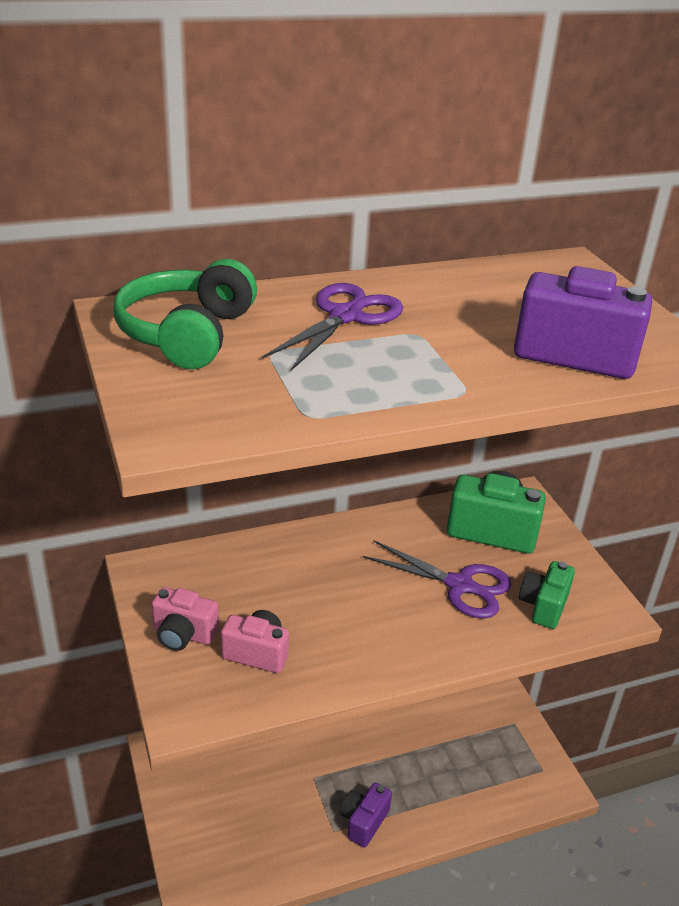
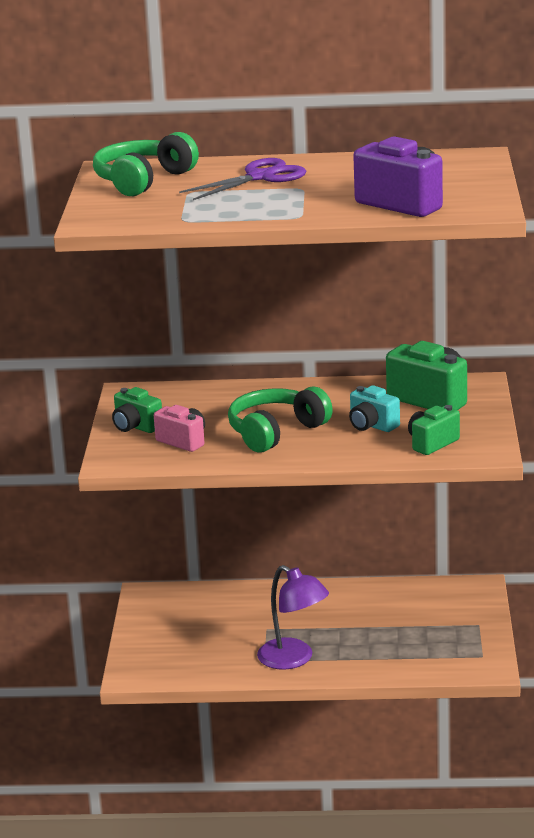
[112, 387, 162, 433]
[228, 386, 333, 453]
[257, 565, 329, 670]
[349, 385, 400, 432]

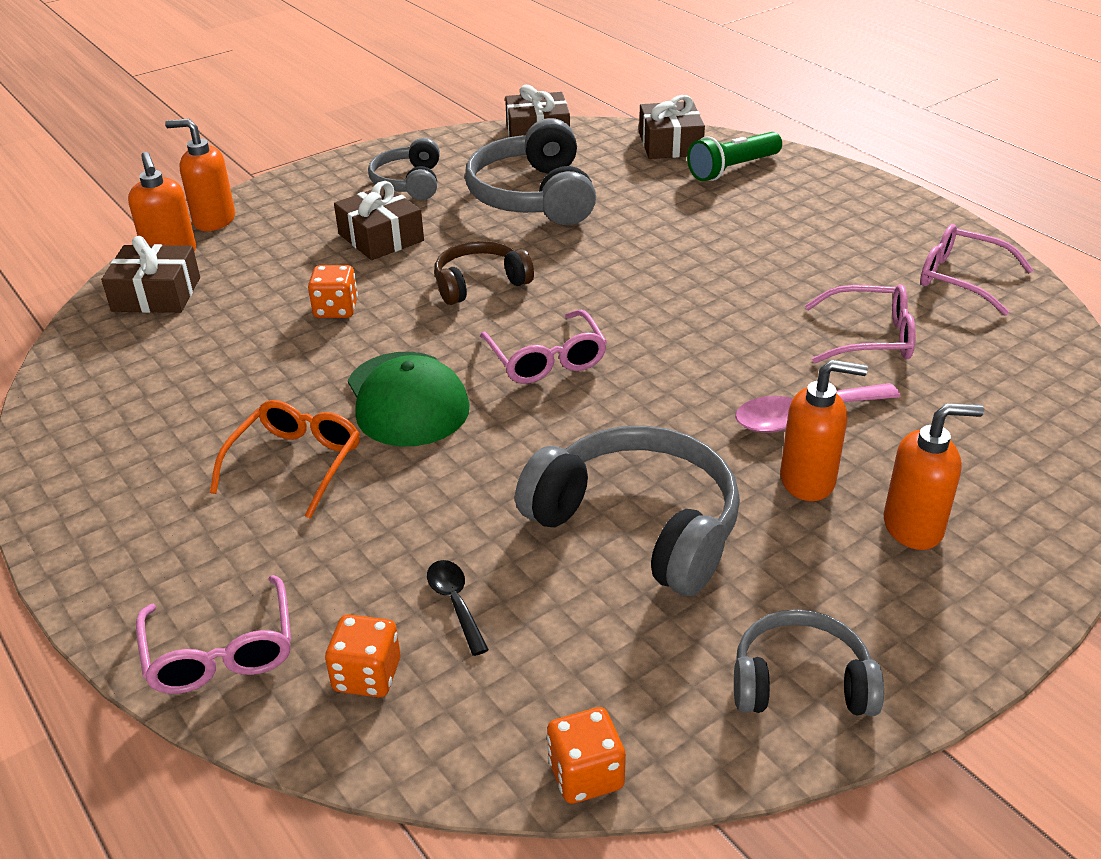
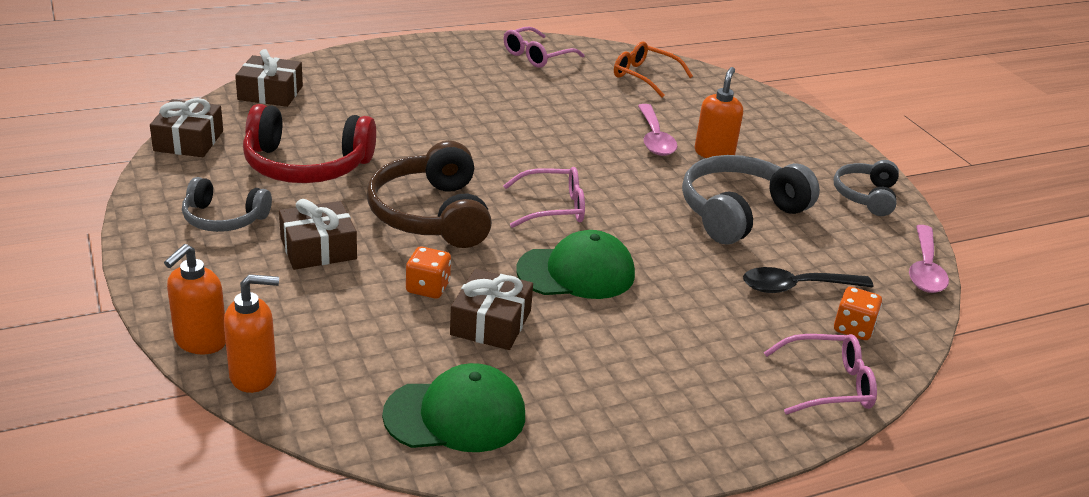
[243, 104, 376, 183]
[367, 141, 492, 248]
[382, 363, 525, 452]
[450, 269, 533, 350]
[614, 41, 693, 98]
[743, 267, 873, 293]
[909, 225, 949, 293]
[687, 132, 782, 181] (first image)
[805, 284, 916, 363] (first image)
[884, 403, 984, 550] (first image)

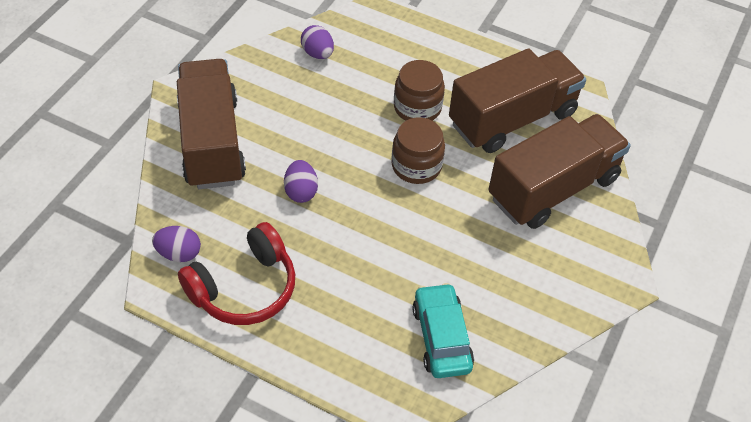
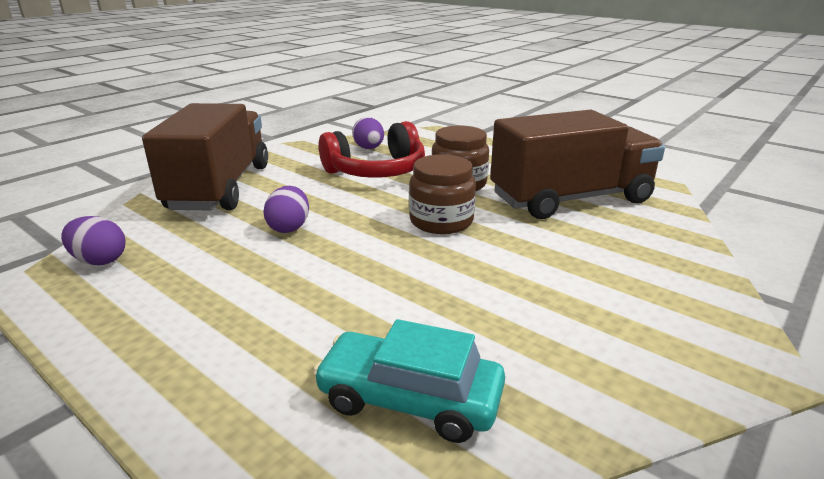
[313, 319, 505, 443]
[319, 121, 425, 178]
[488, 114, 631, 229] (first image)

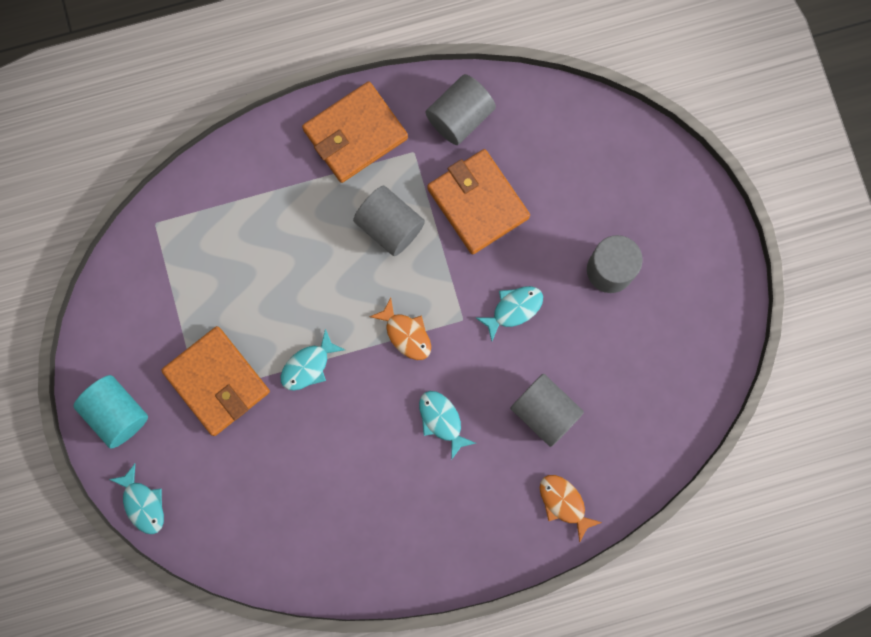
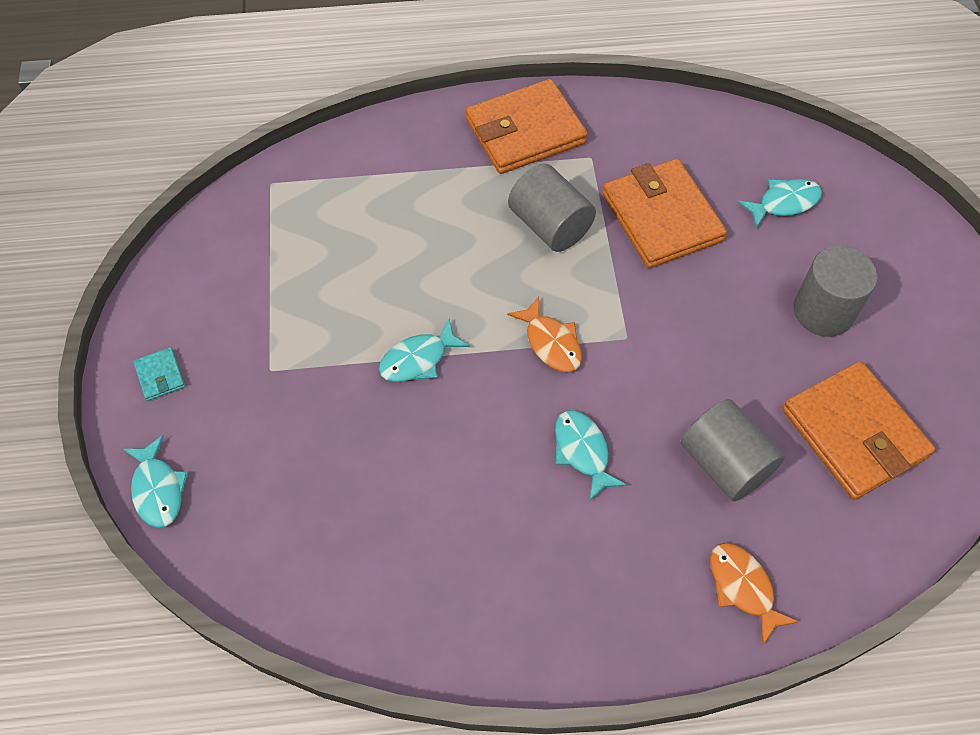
[133, 347, 185, 401]
[738, 179, 822, 228]
[782, 361, 935, 500]
[426, 74, 496, 145] (first image)

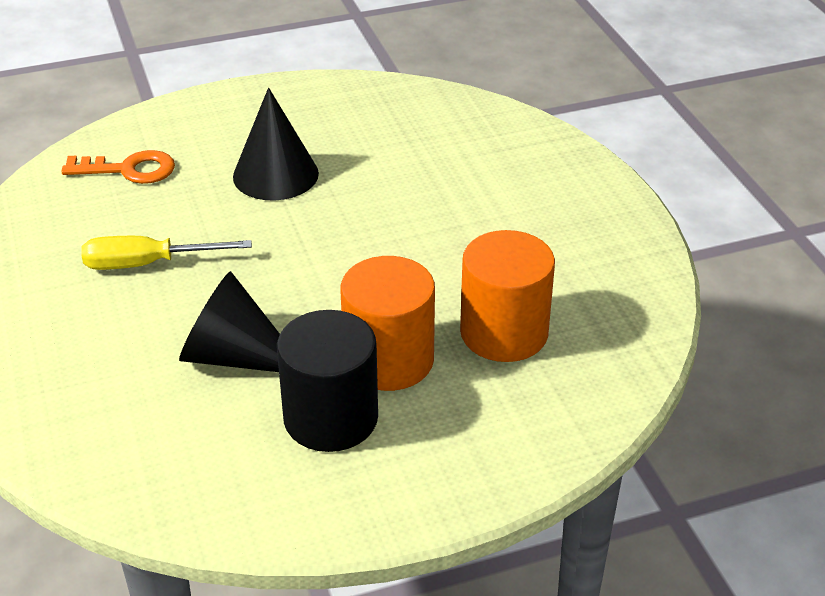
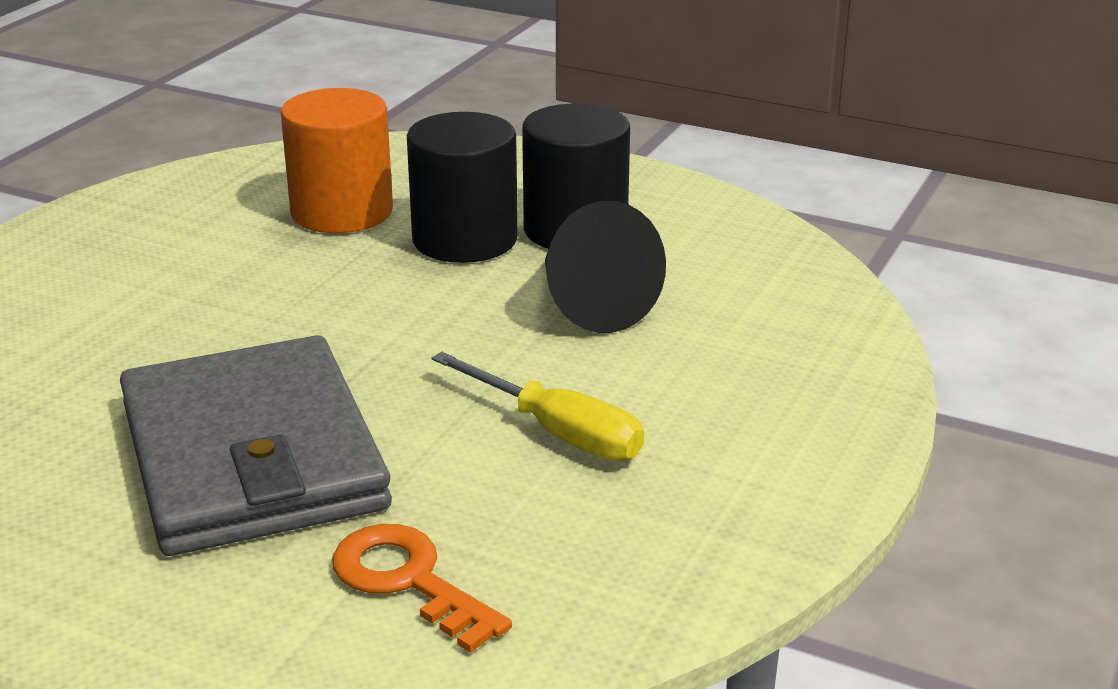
[120, 335, 392, 556]
[407, 112, 518, 263]

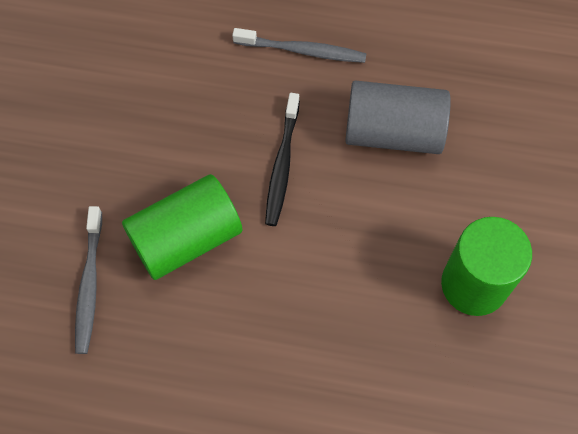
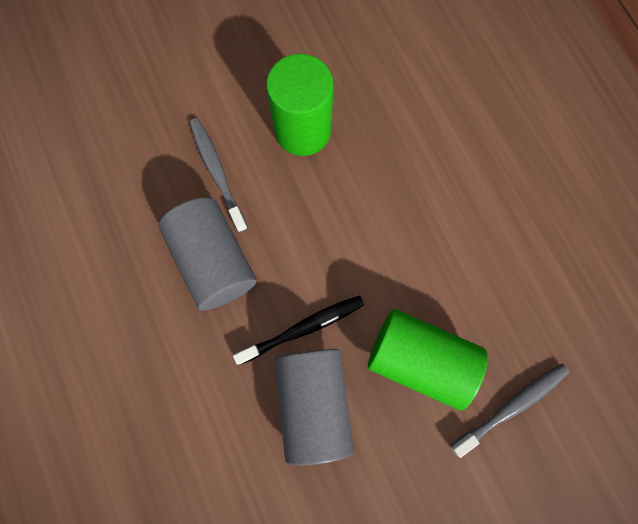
[189, 118, 248, 232]
[274, 349, 354, 465]

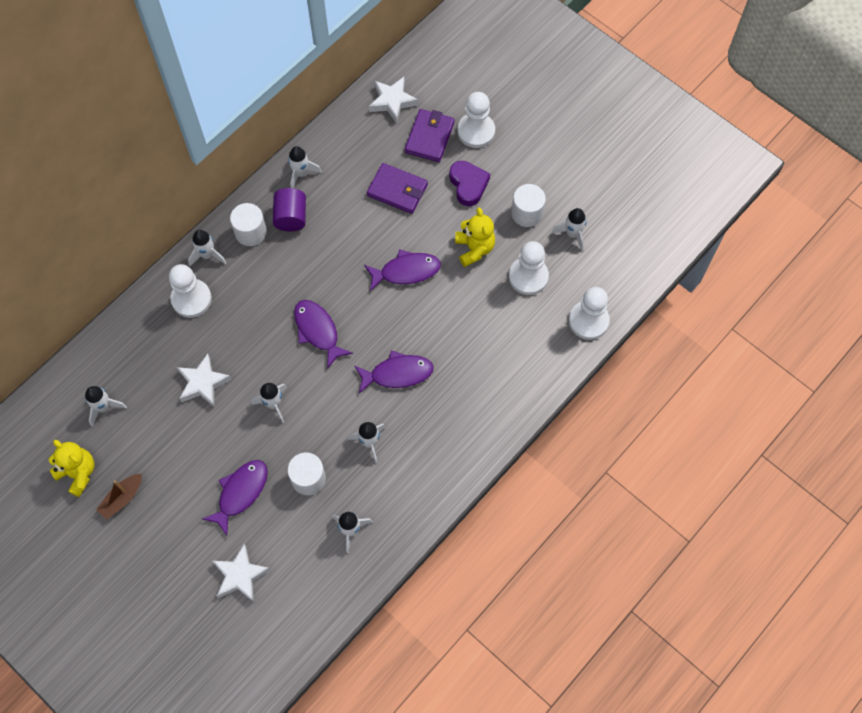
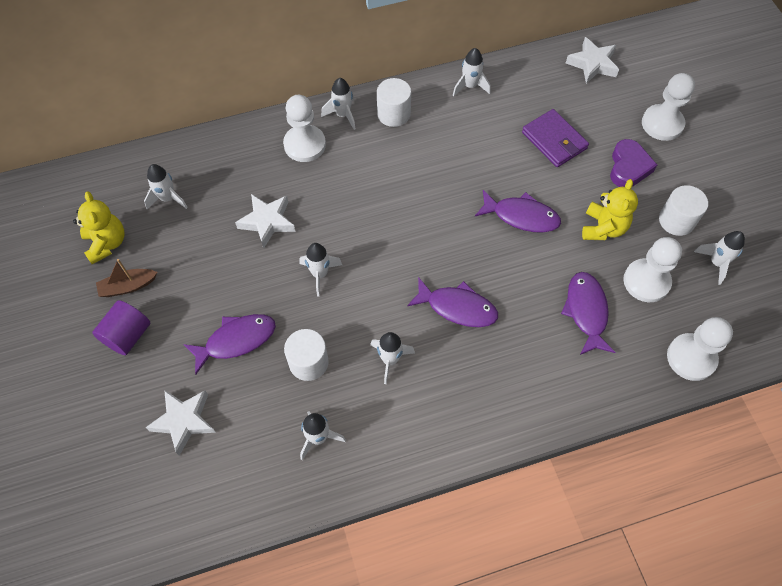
[92, 300, 150, 355]
[561, 272, 615, 355]
[405, 109, 455, 162] (first image)

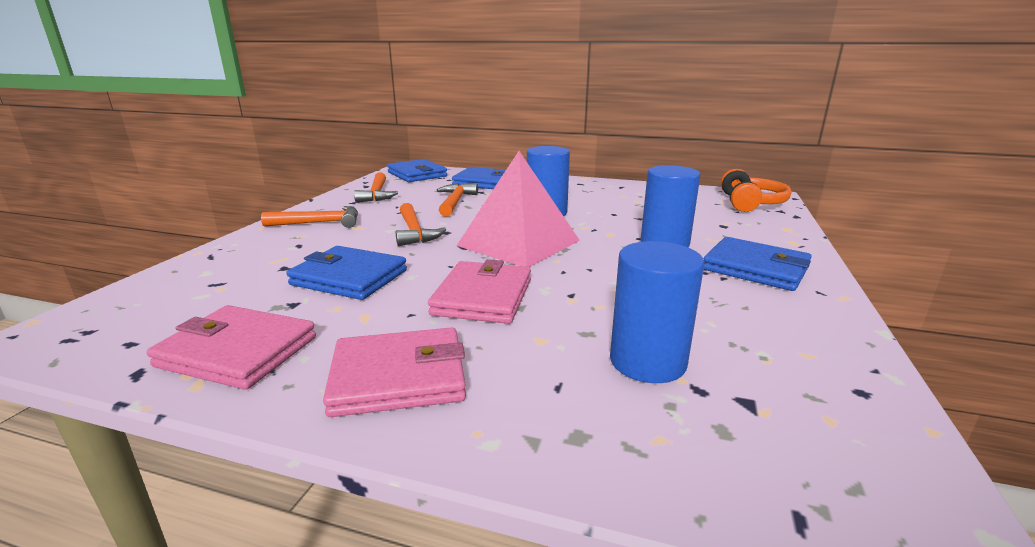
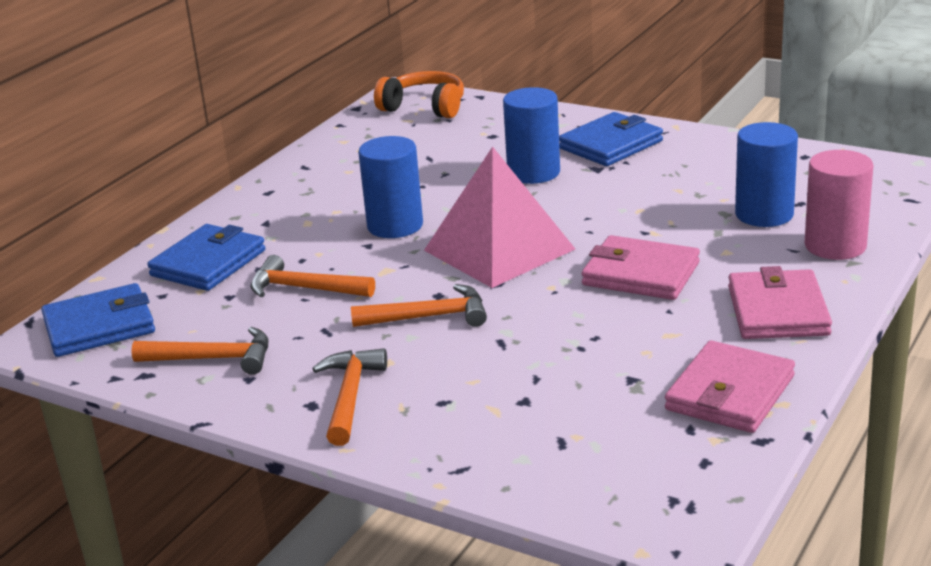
[805, 150, 874, 260]
[286, 246, 407, 300] (first image)

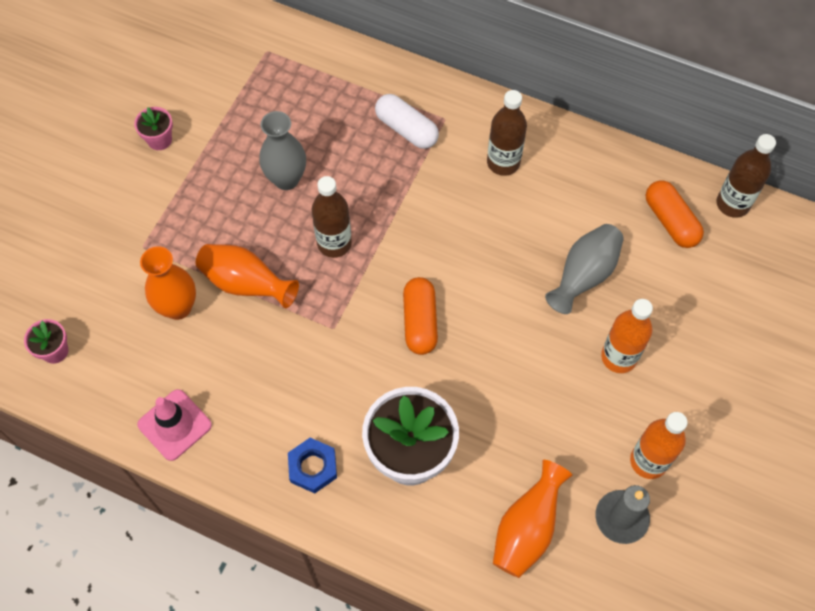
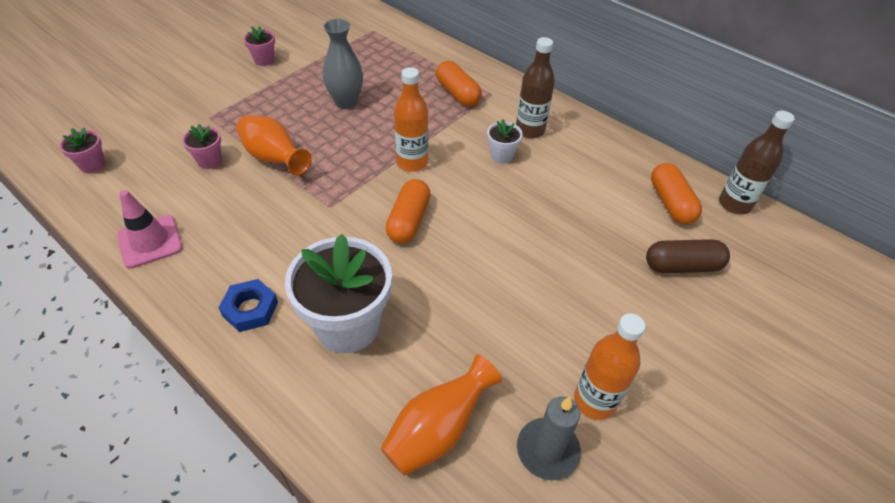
[182, 124, 222, 169]
[394, 67, 428, 172]
[436, 61, 482, 107]
[487, 119, 523, 163]
[646, 239, 730, 273]
[312, 176, 352, 258] (first image)
[545, 224, 624, 314] (first image)

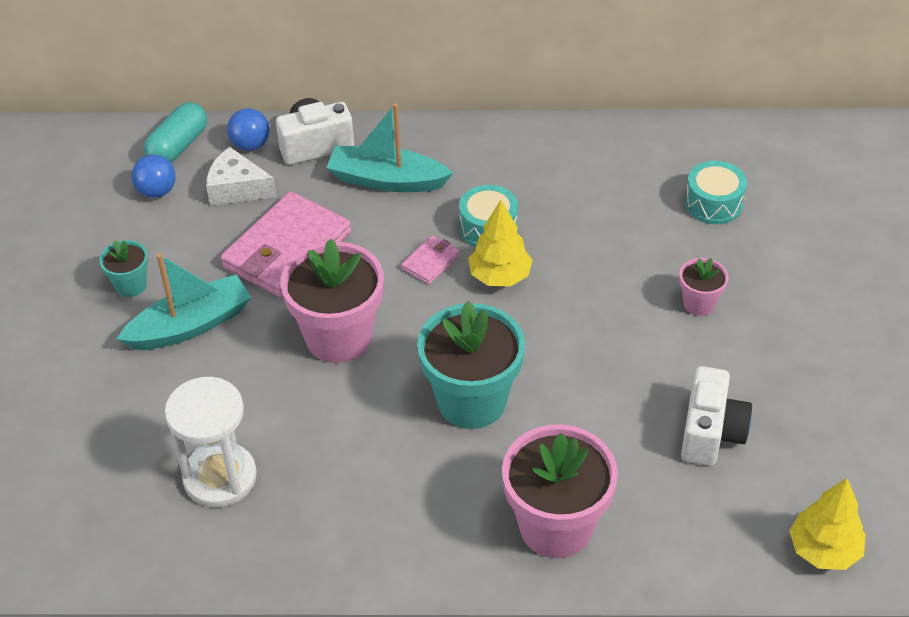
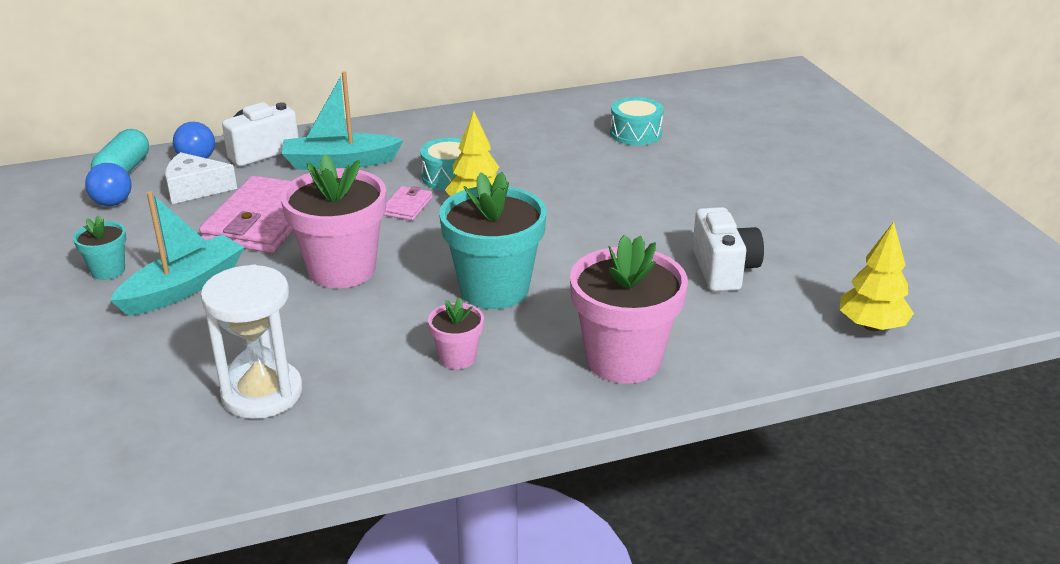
[428, 297, 484, 369]

